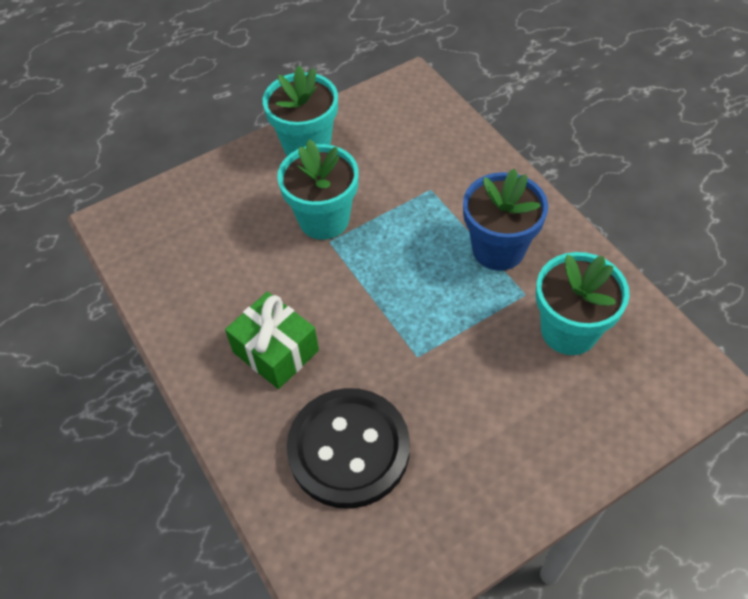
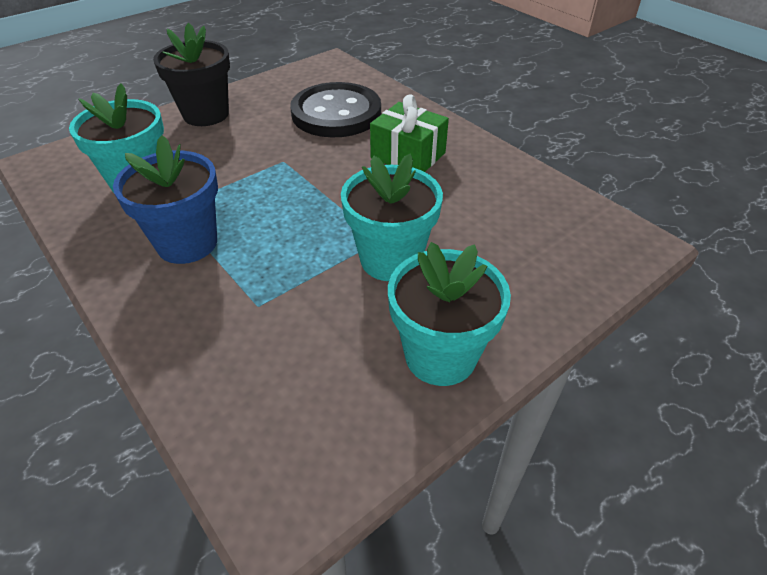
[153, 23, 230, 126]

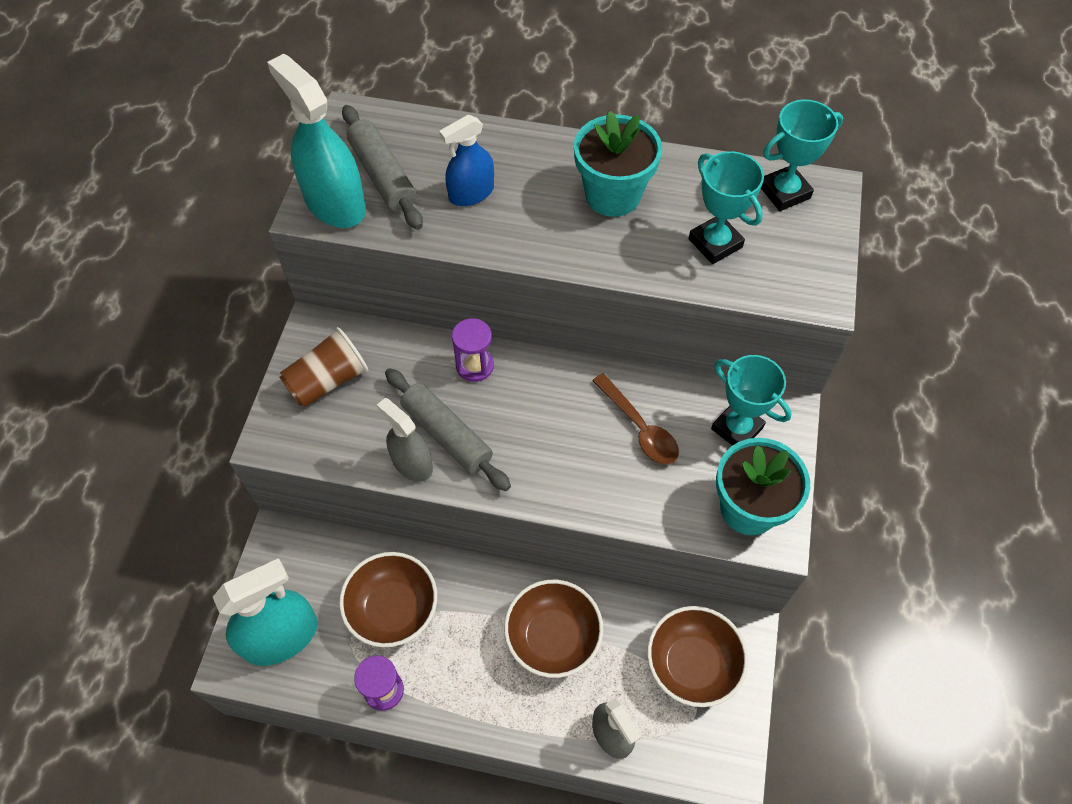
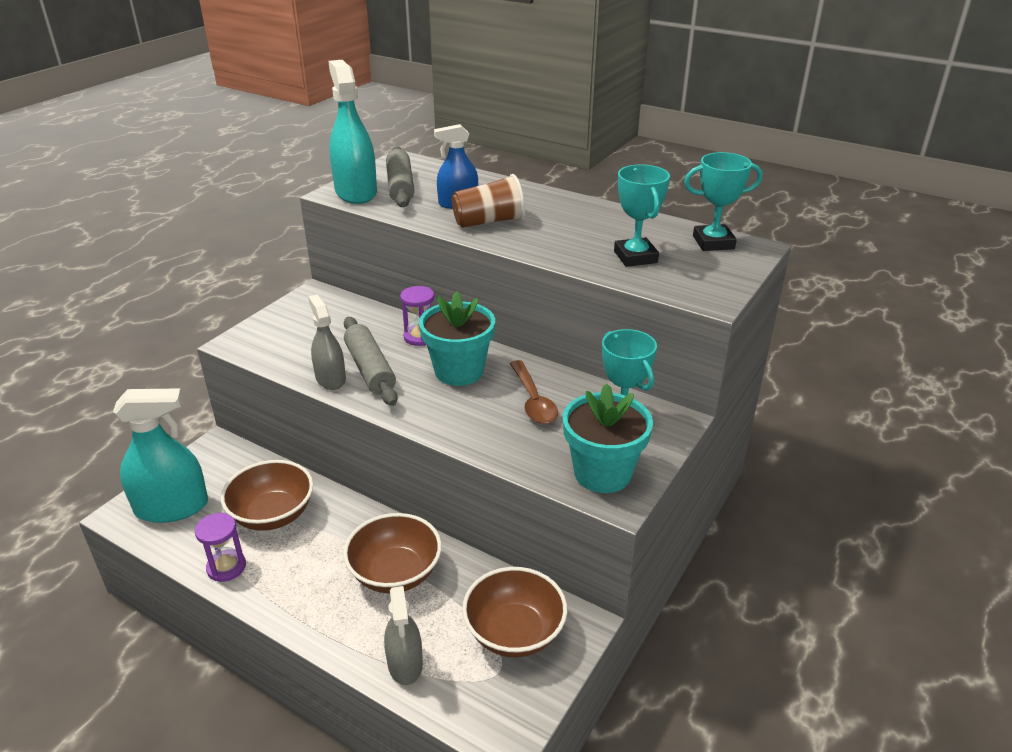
[419, 291, 495, 386]
[452, 174, 525, 228]

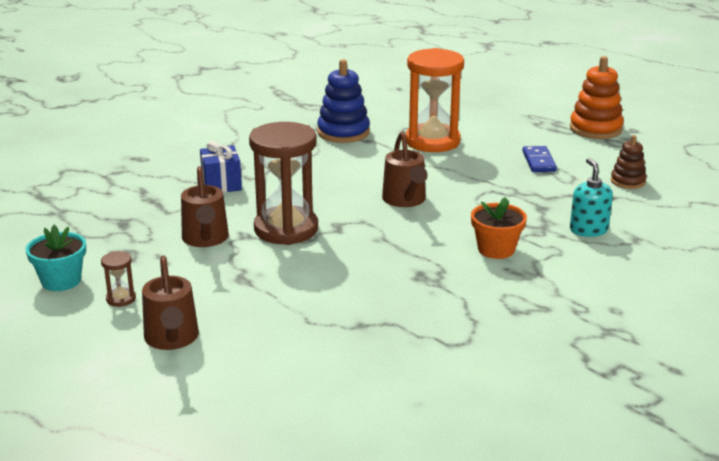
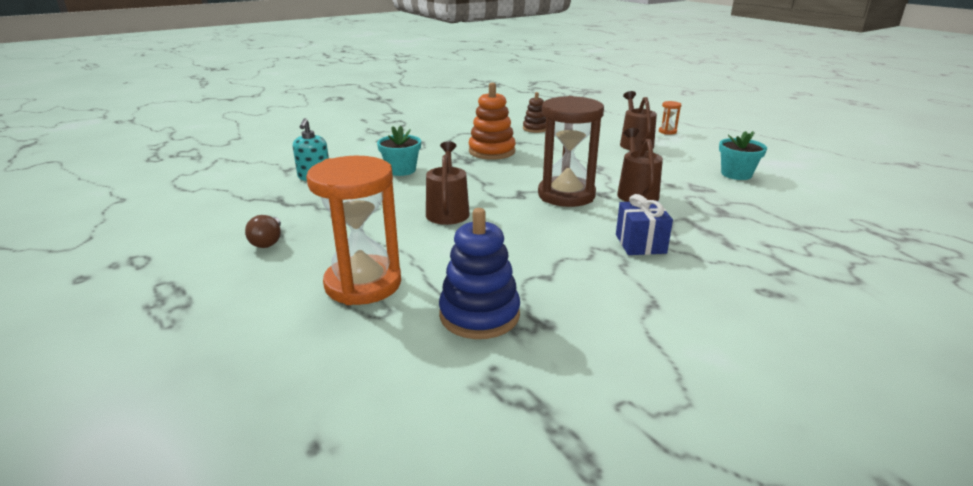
[245, 215, 281, 248]
[377, 125, 421, 176]
[469, 83, 516, 160]
[523, 92, 546, 133]
[659, 101, 681, 135]
[101, 251, 136, 307] (first image)

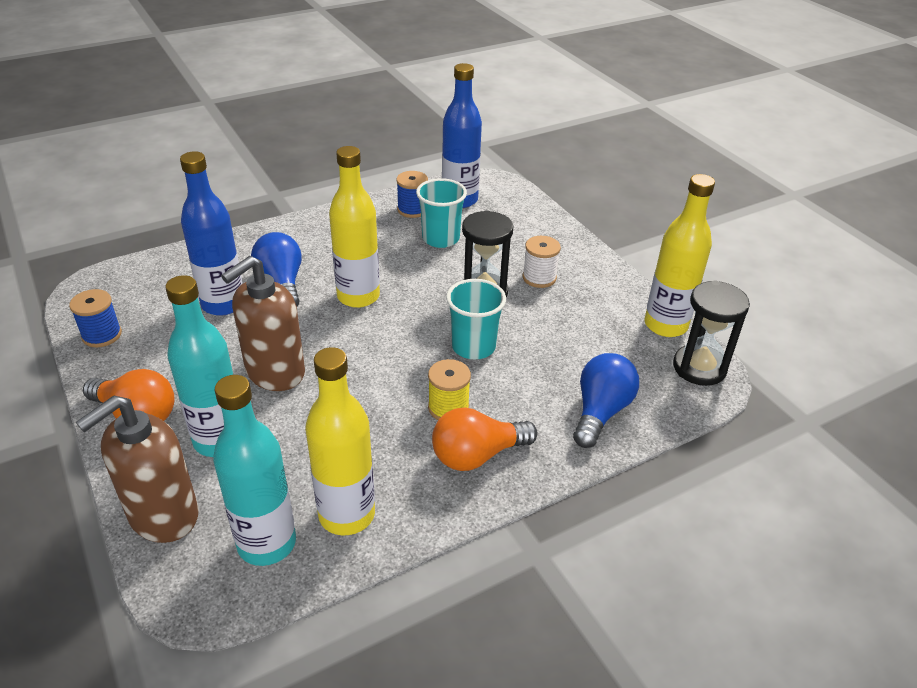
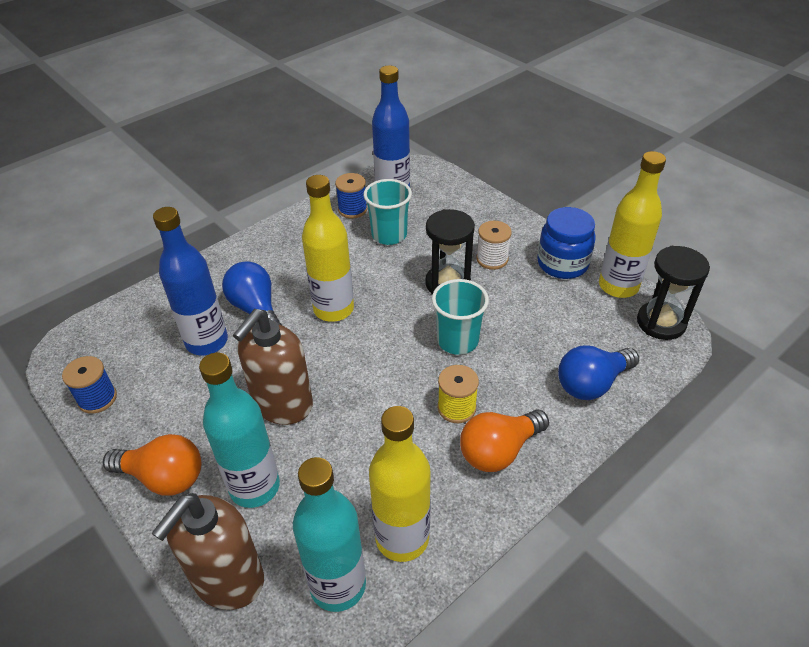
[537, 207, 596, 279]
[558, 345, 639, 400]

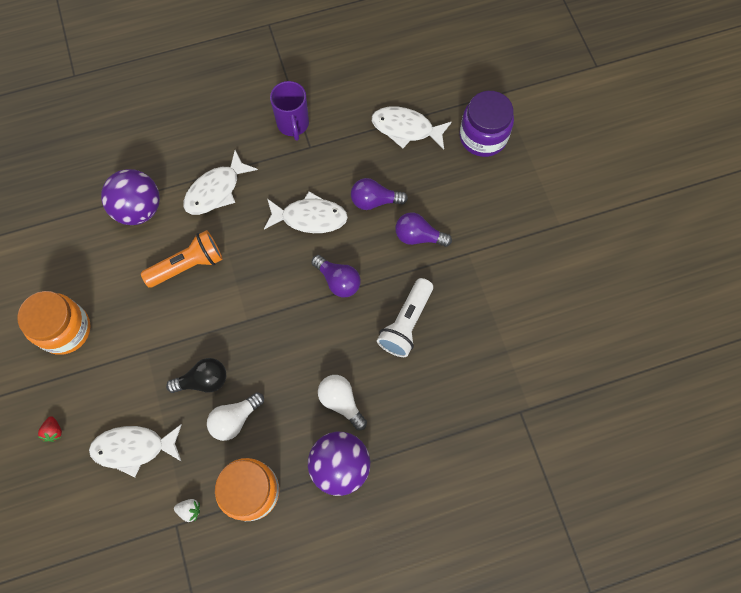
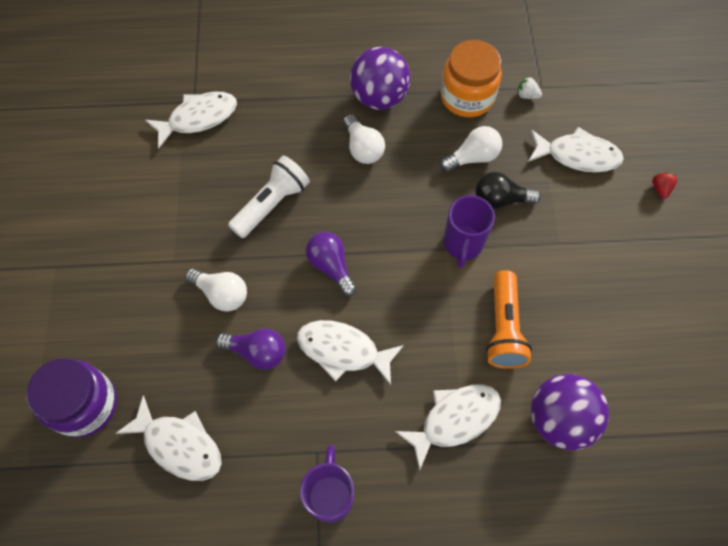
[145, 92, 237, 148]
[185, 269, 247, 311]
[444, 195, 495, 268]
[486, 270, 532, 369]
[18, 291, 91, 355] (first image)

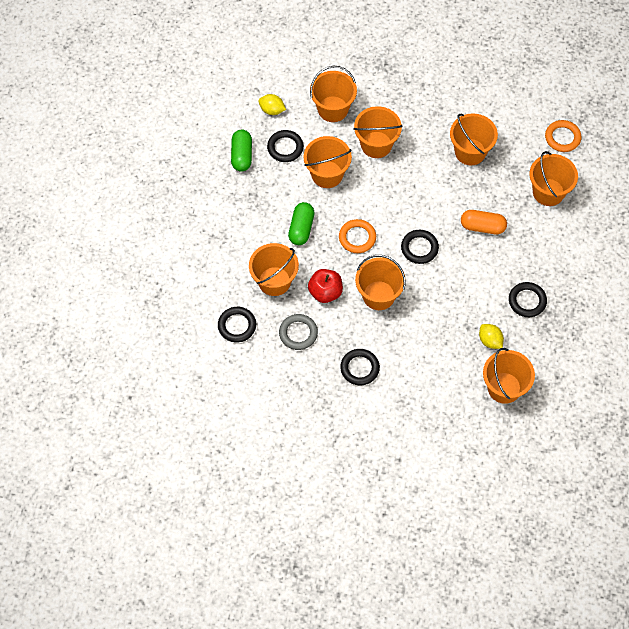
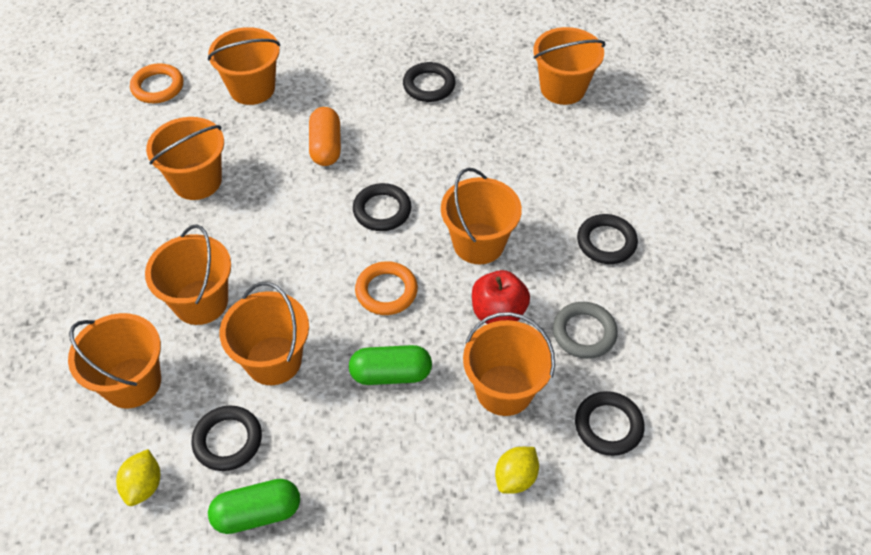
[495, 447, 539, 494]

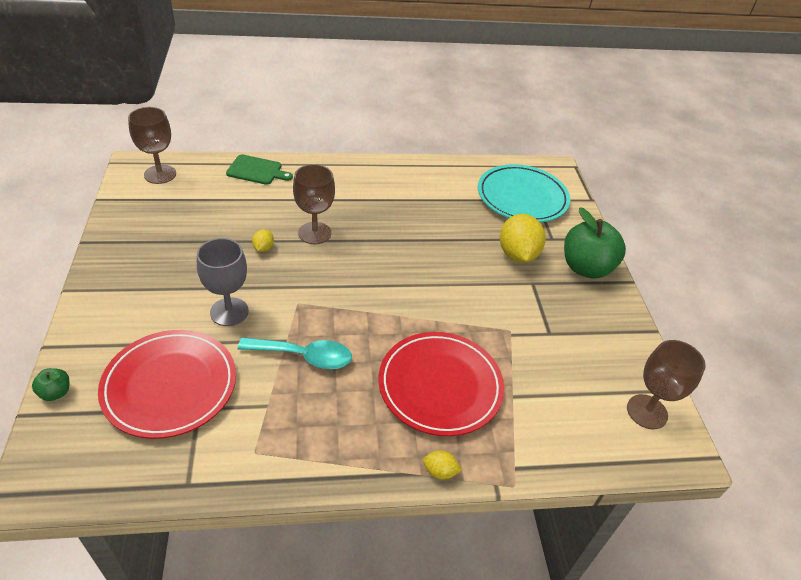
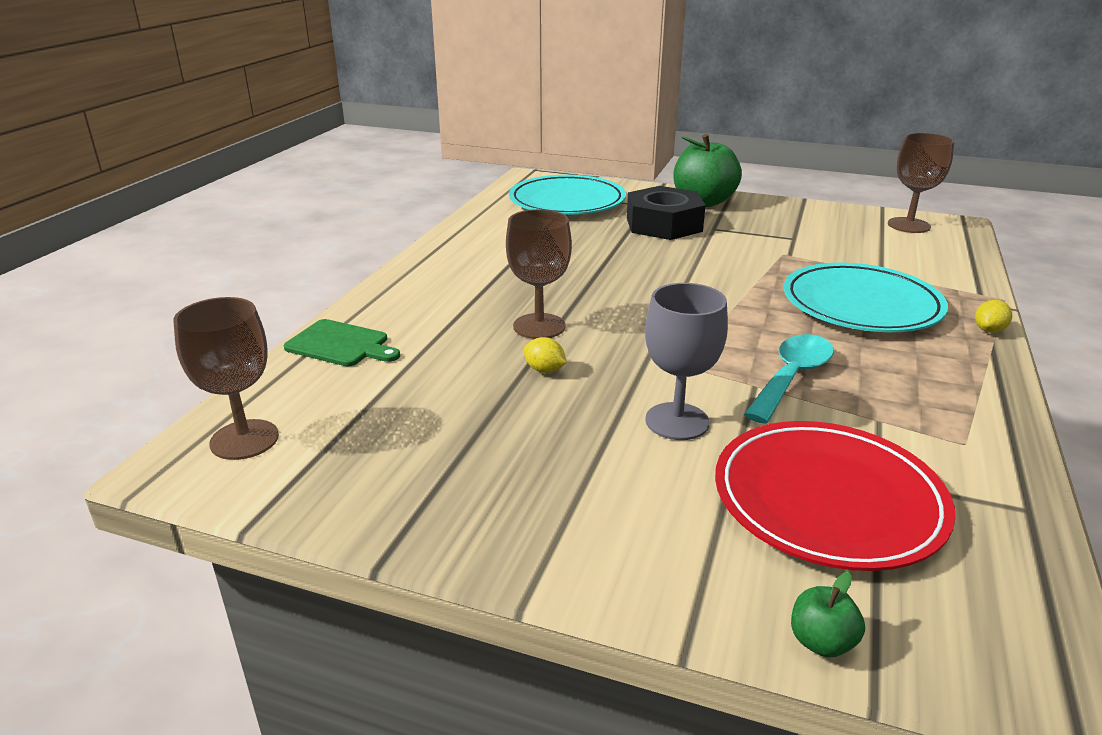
[284, 319, 400, 367]
[627, 186, 706, 240]
[784, 263, 948, 332]

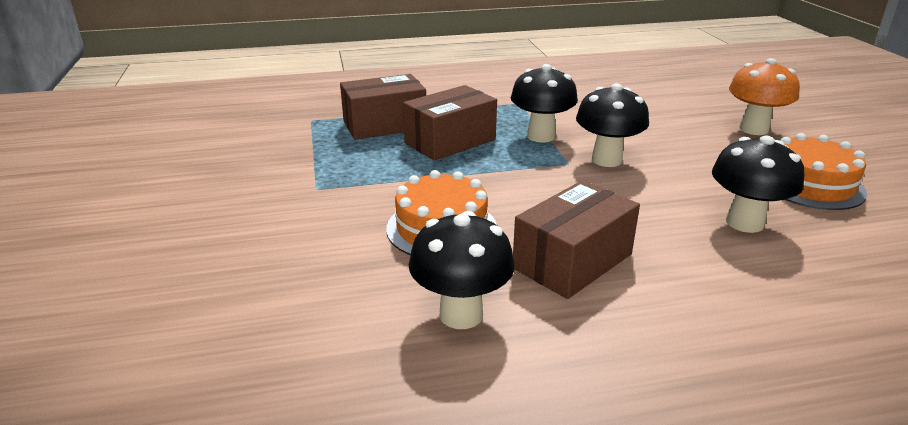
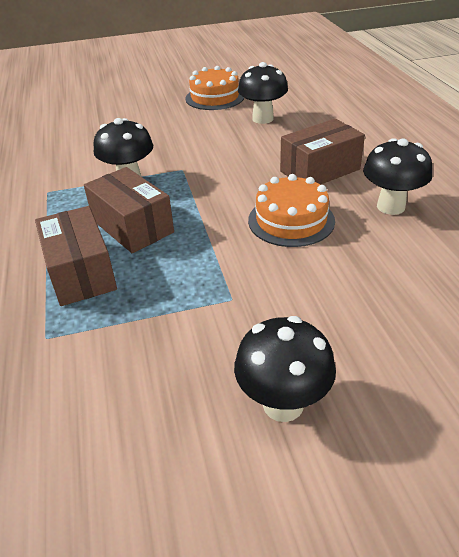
[234, 316, 336, 422]
[280, 119, 365, 185]
[729, 58, 800, 135] (first image)

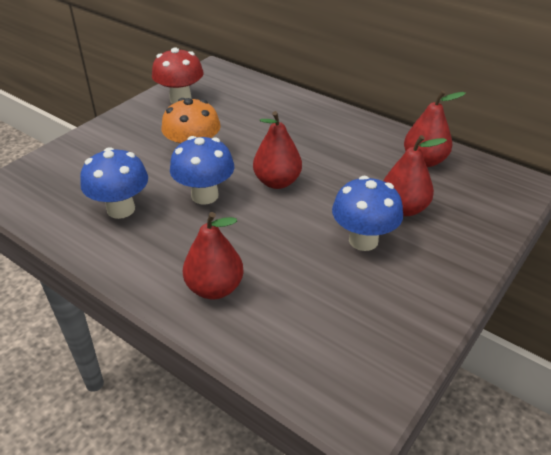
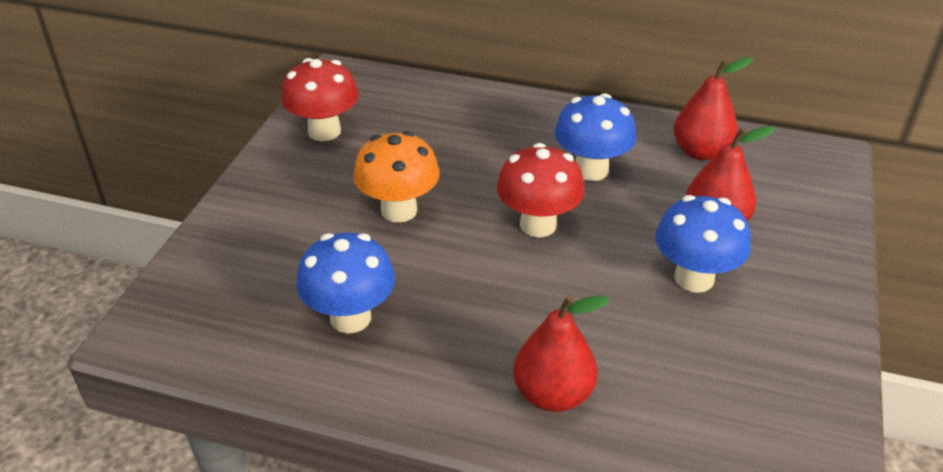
[497, 143, 584, 237]
[555, 93, 637, 181]

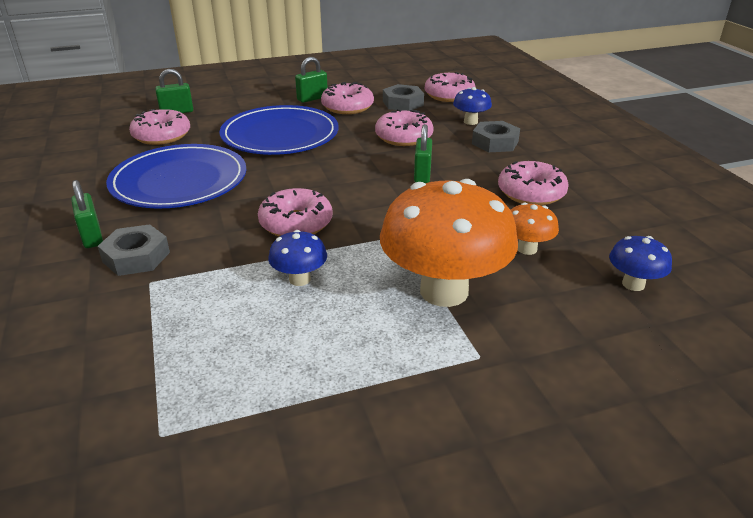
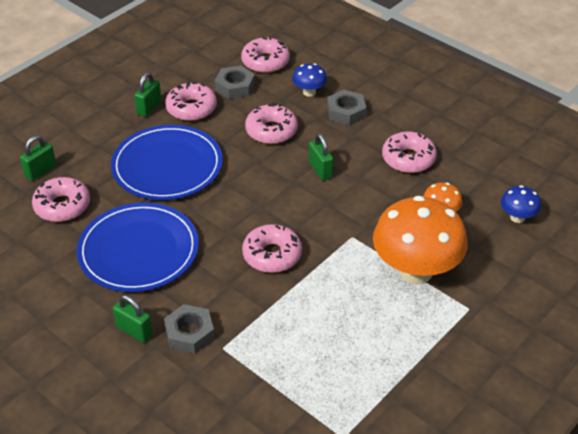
[268, 230, 327, 286] (first image)

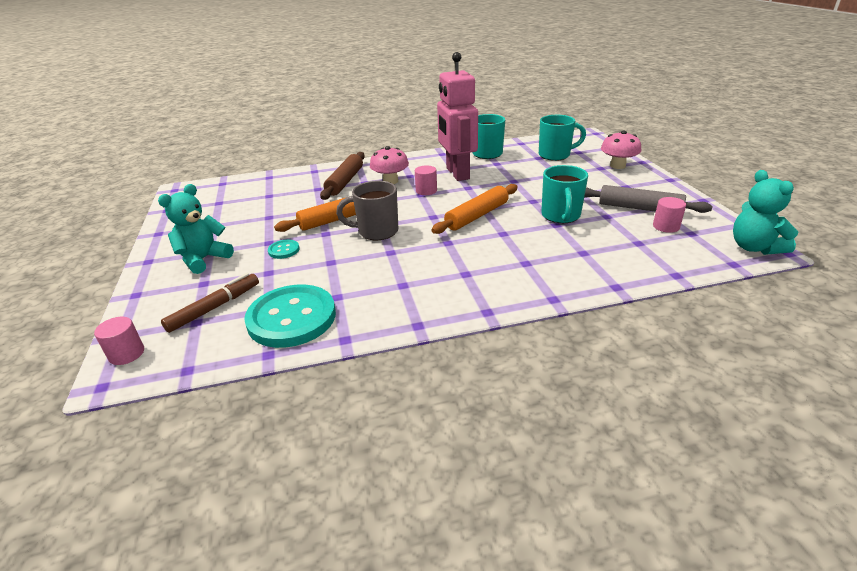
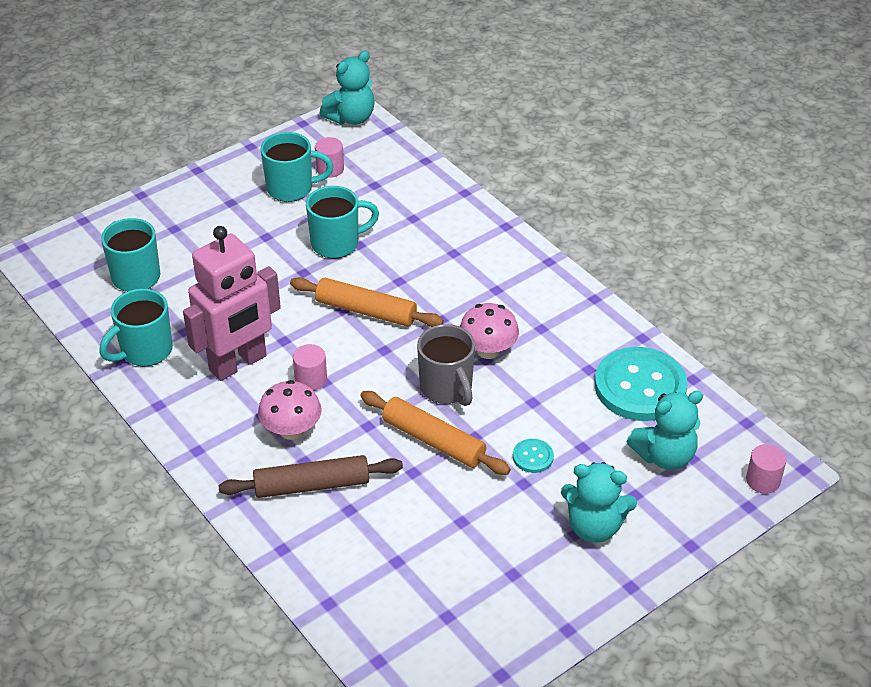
[260, 132, 333, 202]
[460, 303, 519, 359]
[627, 391, 703, 470]

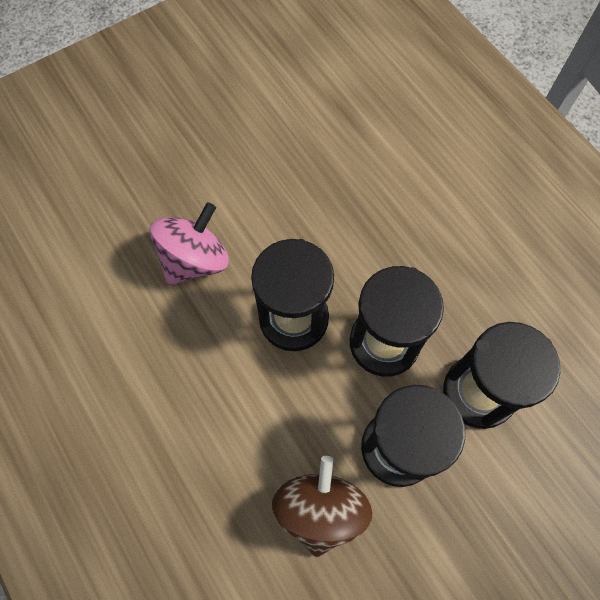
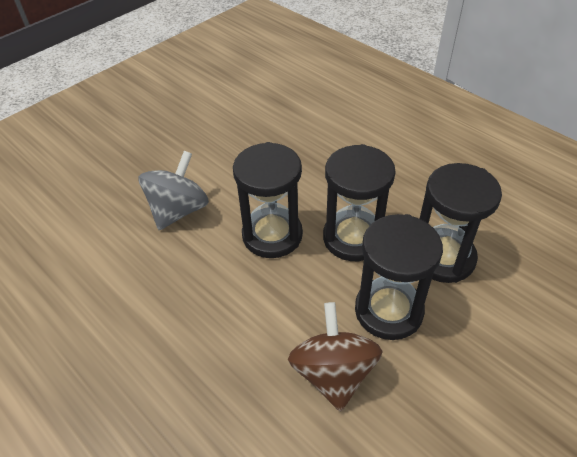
[139, 151, 209, 230]

